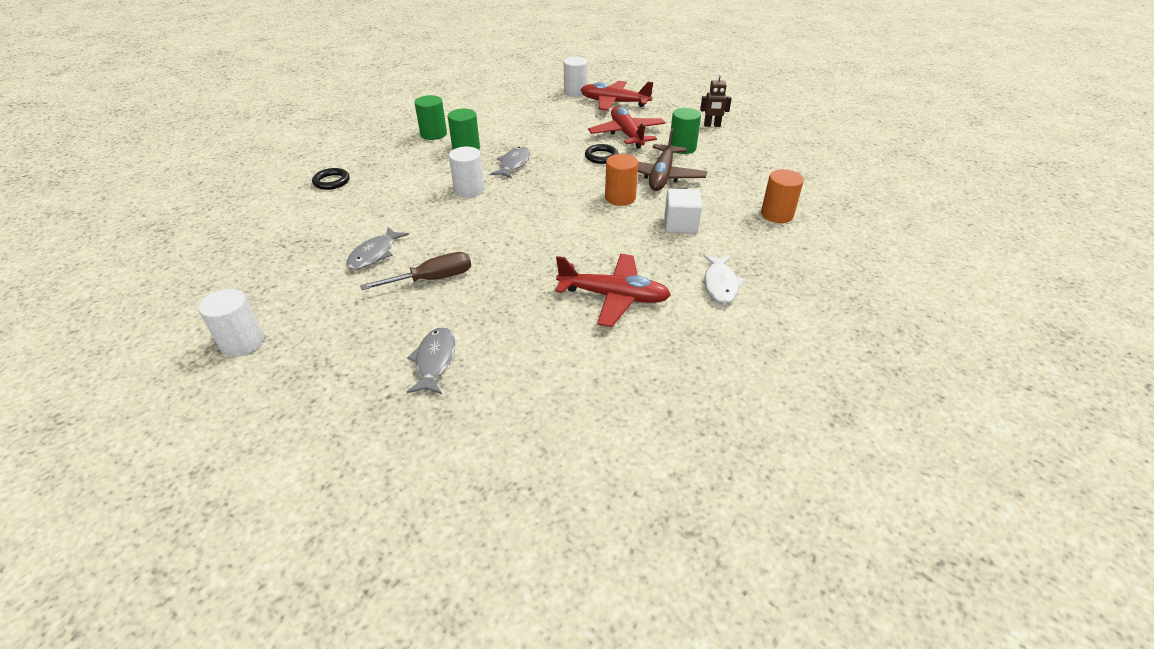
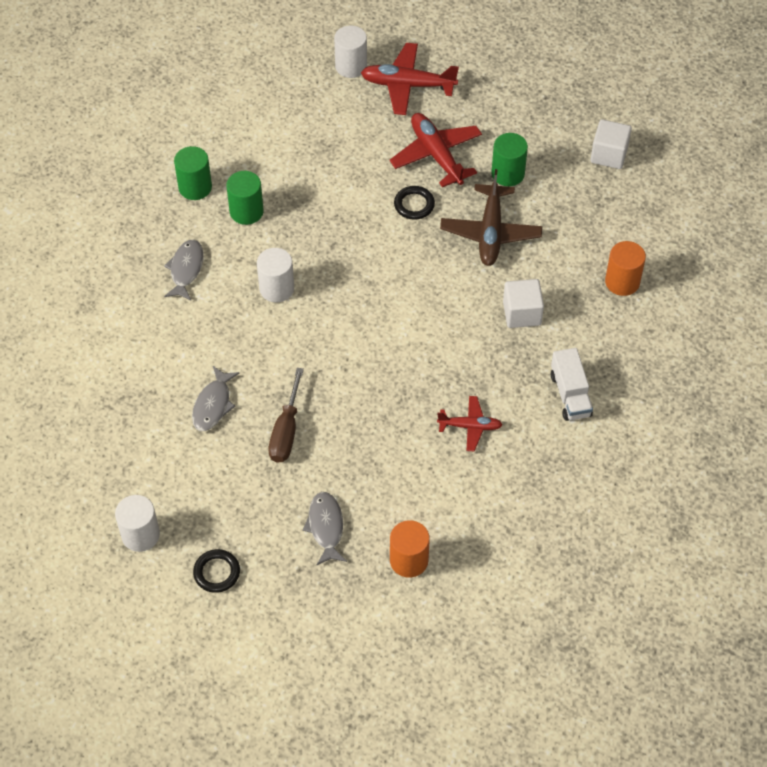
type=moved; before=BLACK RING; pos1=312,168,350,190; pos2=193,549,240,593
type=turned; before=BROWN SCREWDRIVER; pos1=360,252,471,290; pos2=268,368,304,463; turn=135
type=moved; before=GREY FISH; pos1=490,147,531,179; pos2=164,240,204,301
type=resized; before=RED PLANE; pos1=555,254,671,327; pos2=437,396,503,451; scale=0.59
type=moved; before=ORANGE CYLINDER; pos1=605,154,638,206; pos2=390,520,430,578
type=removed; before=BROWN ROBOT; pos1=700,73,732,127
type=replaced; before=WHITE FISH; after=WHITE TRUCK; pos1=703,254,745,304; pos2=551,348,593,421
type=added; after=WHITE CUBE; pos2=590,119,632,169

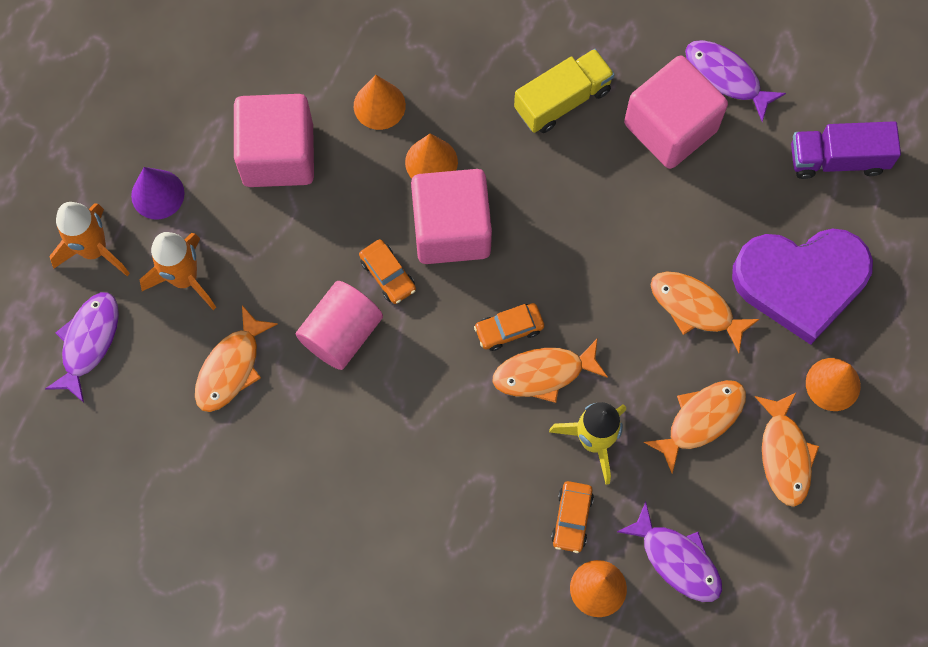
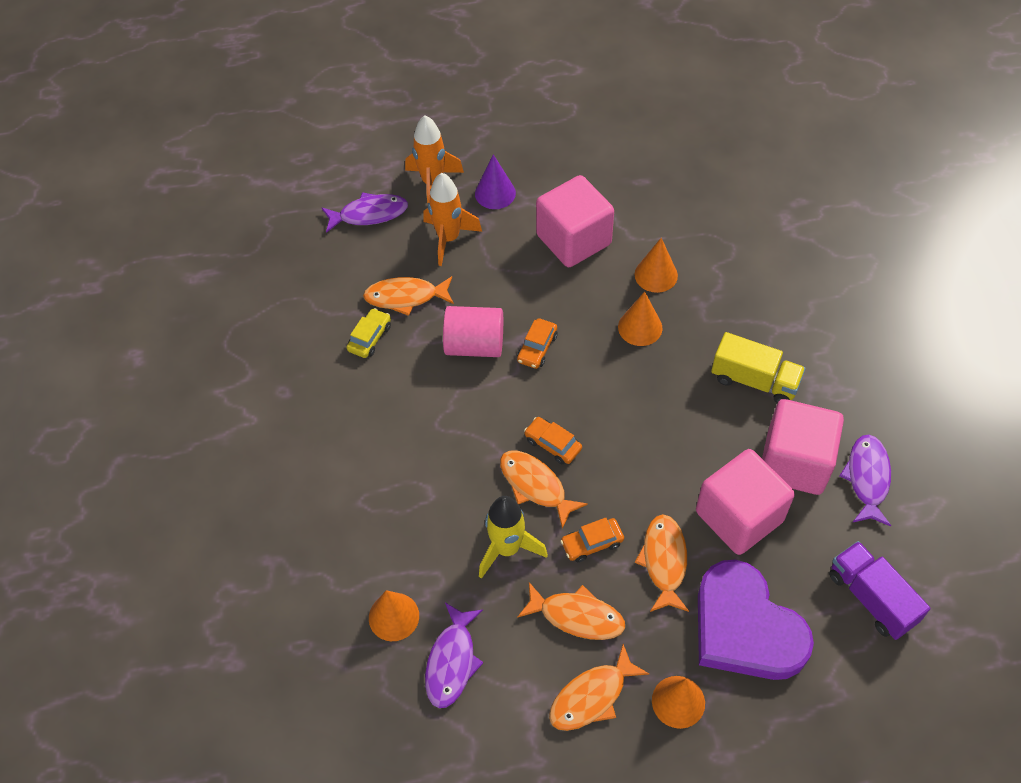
type=moved; before=PINK CUBE; pos1=411,169,492,264; pos2=696,449,795,555
type=moved; before=ORANGE CAR; pos1=551,481,594,553; pos2=560,518,624,562
type=added; after=YELLOW CAR; pos2=346,308,391,358

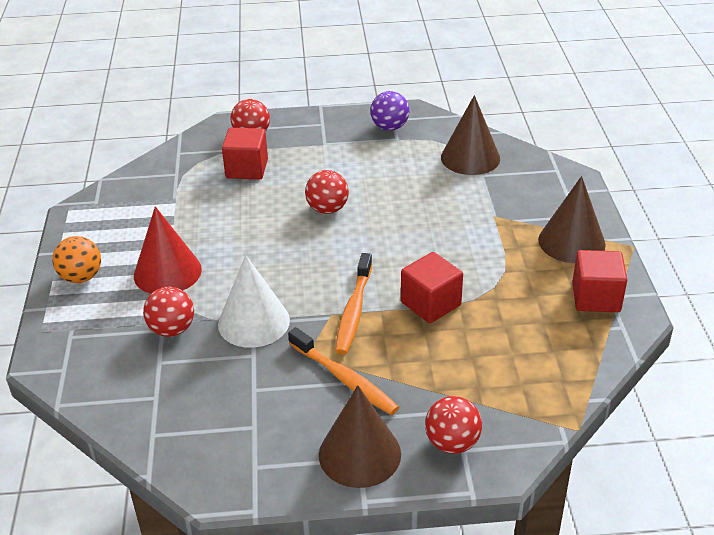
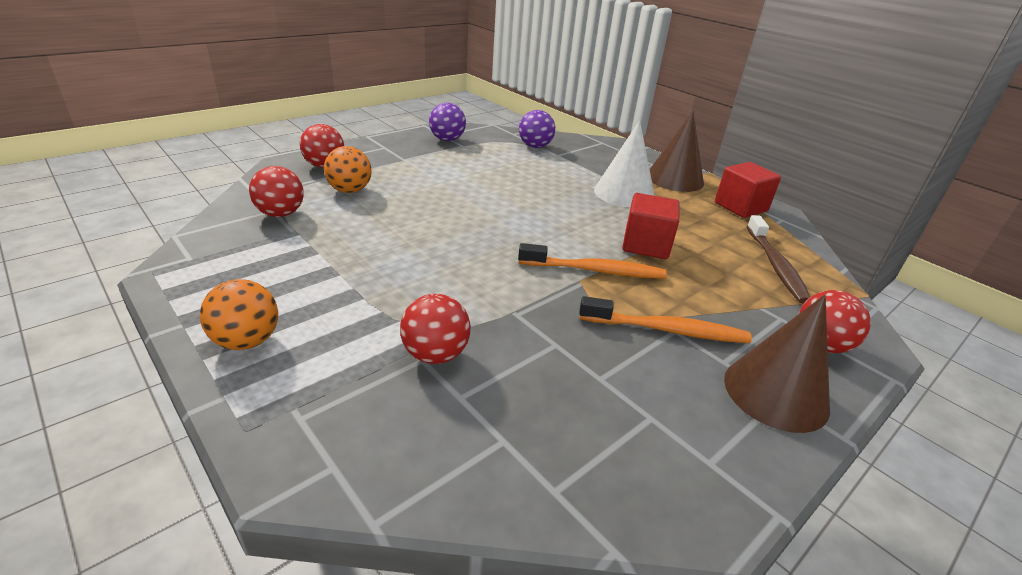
type=removed; before=RED CONE; pos1=134,206,202,294
type=moved; before=WHITE CONE; pos1=218,255,290,348; pos2=594,121,655,208
type=replaced; before=RED CUBE; after=ORANGE BALL; pos1=222,128,268,180; pos2=324,146,372,193
type=moved; before=RED BALL; pos1=305,170,349,214; pos2=249,166,304,217
type=turned; before=ORANGE TOOTHBRUSH; pos1=335,253,372,355; pos2=518,243,667,279; turn=-60
type=replaced; before=BROWN CONE; after=PURPLE BALL; pos1=441,95,500,175; pos2=519,110,555,148
type=added; after=BROWN TOOTHBRUSH; pos2=747,215,810,304

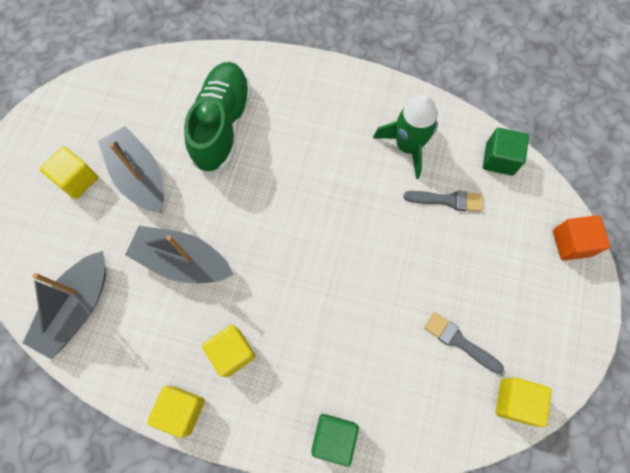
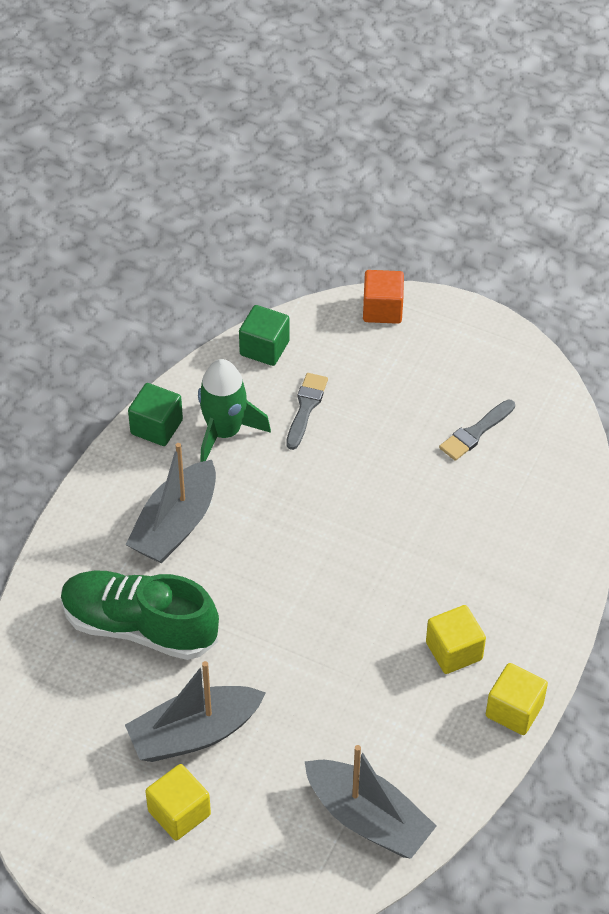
type=moved; before=GREY BOAT; pos1=125,226,233,283; pos2=125,443,216,564
type=moved; before=GREEN CUBE; pos1=311,414,359,466; pos2=128,383,183,446
type=removed; before=YELLOW CUBE; pos1=496,378,552,427

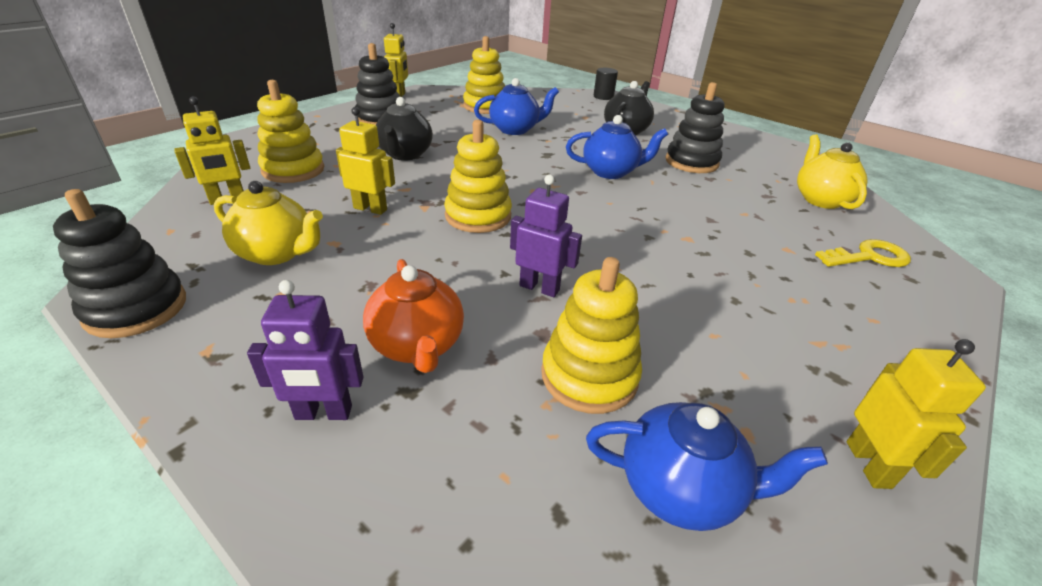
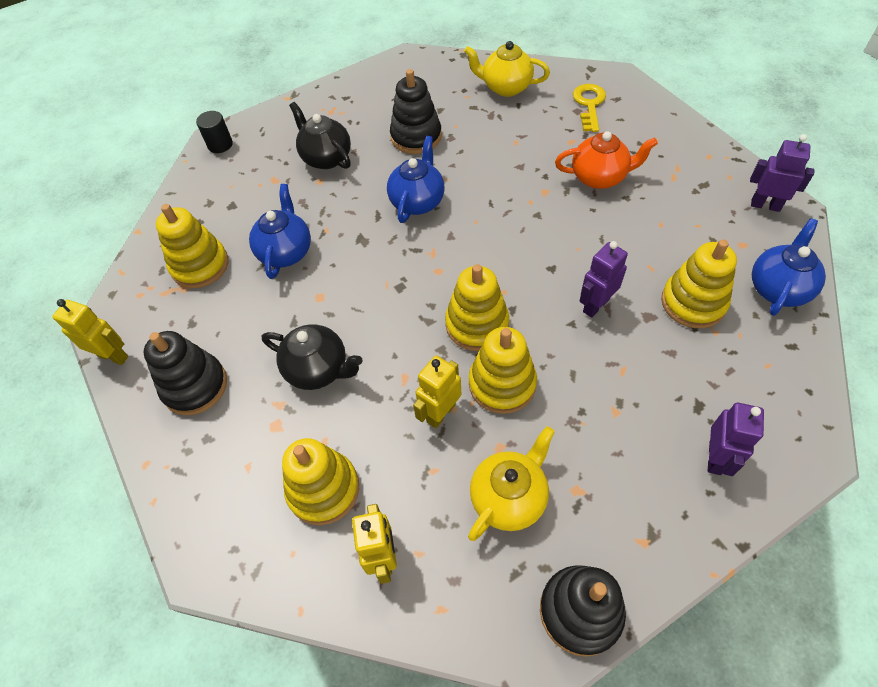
type=moved; before=ORANGE TEAPOT; pos1=363,259,464,373; pos2=555,131,658,189
type=recoloured; before=YELLOW ROBOT; after=PURPLE ROBOT; pos1=847,339,986,489; pos2=750,134,815,212
type=added; after=YELLOW STACKING TOY; pos2=469,327,537,414

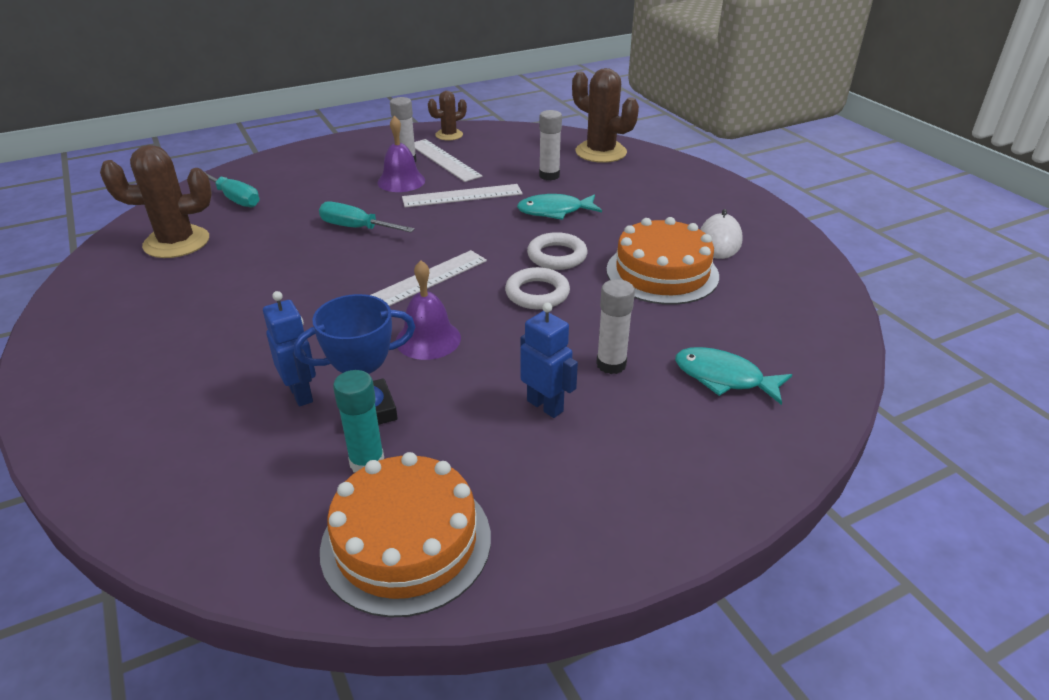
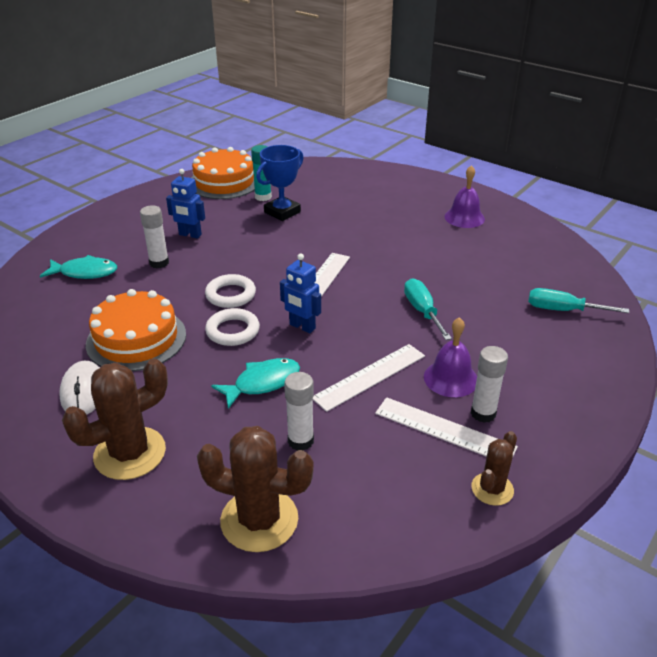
type=moved; before=BROWN CACTUS; pos1=100,145,212,258; pos2=62,358,168,480
type=moved; before=BLUE ROBOT; pos1=263,291,316,406; pos2=280,253,321,333
type=turned; before=TURQUOISE SCREWDRIVER; pos1=319,202,415,232; pos2=404,278,452,340; turn=-105
type=moved; before=PURPLE BELL; pos1=396,260,461,360; pos2=444,165,485,228

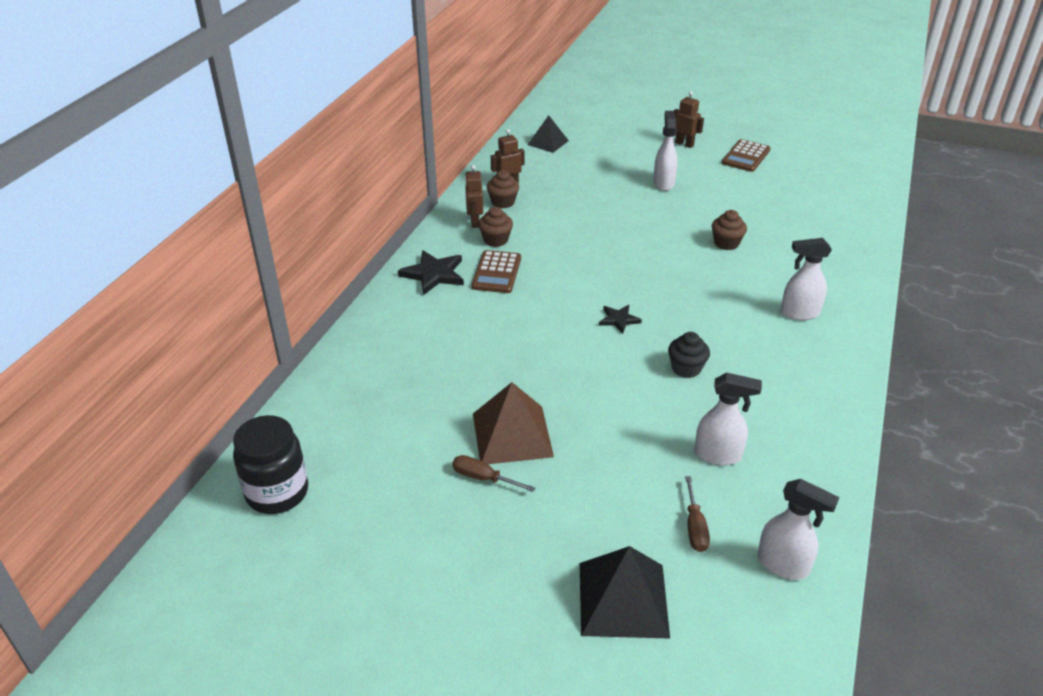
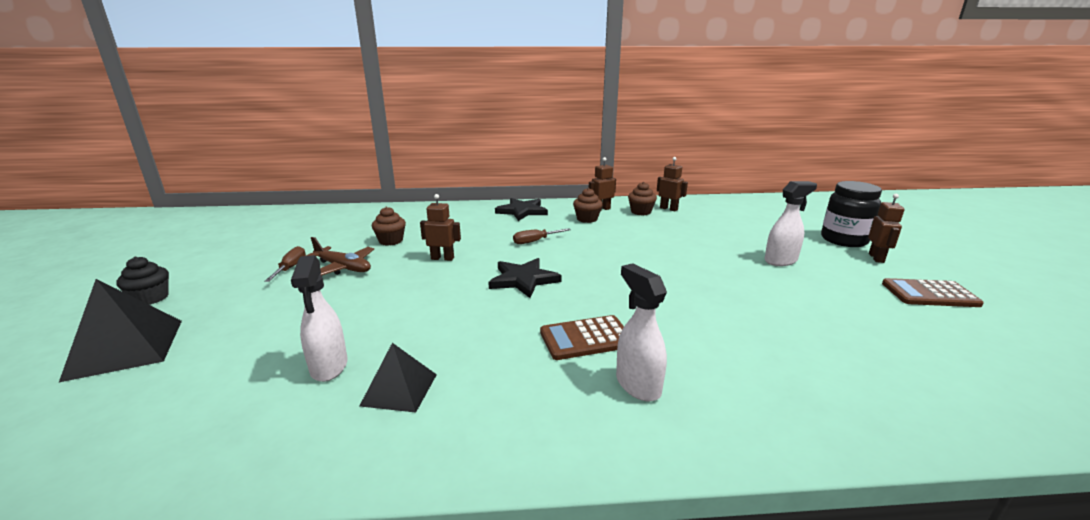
type=moved; before=BLACK JAR; pos1=233,415,308,514; pos2=821,181,882,247
type=moved; before=BROWN CALCULATOR; pos1=471,250,521,293; pos2=540,315,624,360
type=replaced; before=BROWN PYRAMID; after=BROWN PLANE; pos1=473,382,554,464; pos2=306,237,374,276
type=moved; before=BLACK PYRAMID; pos1=528,115,569,153; pos2=360,343,437,413
type=resized; before=BLACK STAR; pos1=599,305,642,334; pos2=488,258,562,298; scale=1.69
type=moved; before=BLACK CUPCAKE; pos1=668,332,710,378; pos2=116,256,169,305
type=moved; before=BROWN SCREWDRIVER; pos1=685,476,710,552; pos2=513,228,571,244
type=moved; before=BROWN CUPCAKE; pos1=712,210,747,250; pos2=372,207,406,246
type=removed; before=WHITE SPRAY BOTTLE; pos1=757,479,839,580
type=added; after=BROWN ROBOT; pos2=420,194,461,261

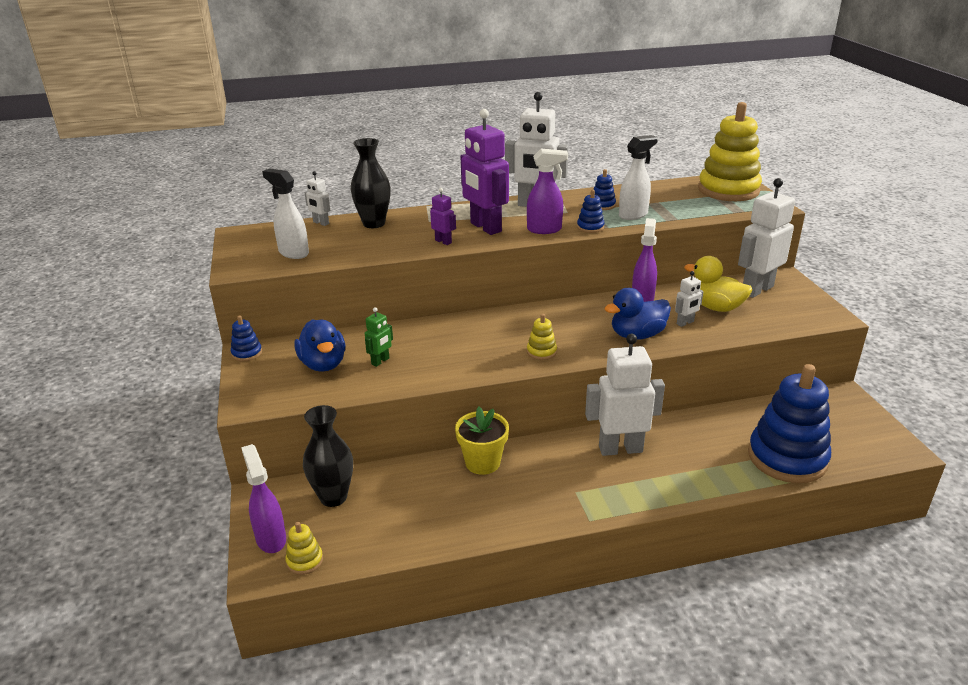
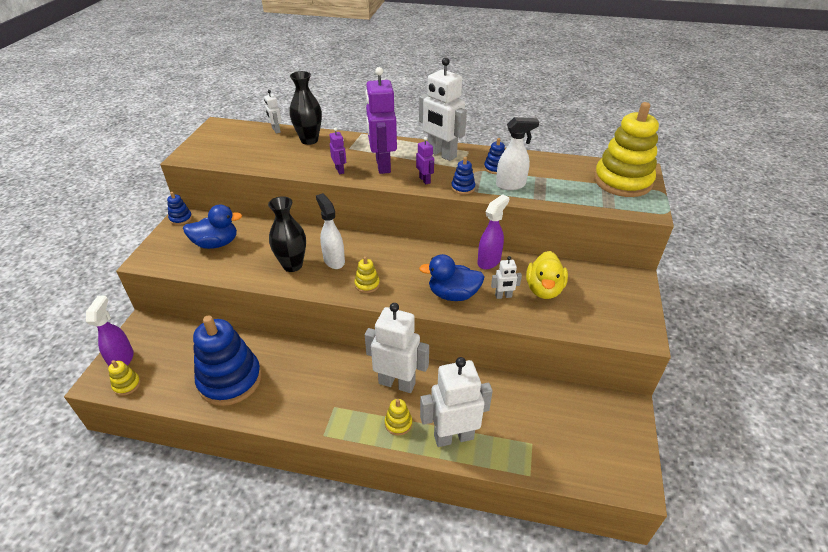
type=moved; before=WHITE SPRAY BOTTLE; pos1=262,168,309,259; pos2=316,193,345,269
type=turned; before=BLUE DUCK; pos1=294,319,345,372; pos2=183,205,242,249; turn=-105
type=moved; before=BLACK VASE; pos1=303,405,353,507; pos2=268,196,306,272
type=removed; before=GREEN ROBOT; pos1=365,307,393,367
type=removed; before=YELLOW FLOWER POT; pos1=455,407,509,475
type=replaced; before=PURPLE SPRAY BOTTLE; after=PURPLE ROBOT; pos1=527,149,568,234; pos2=416,137,434,184
type=turned; before=YELLOW DUCK; pos1=684,256,752,312; pos2=526,251,568,299; turn=-135
type=moved; before=WHITE ROBOT; pos1=738,178,795,298; pos2=420,357,493,447
type=moved; before=BLUE STACKING TOY; pos1=748,364,831,483; pos2=193,315,262,406
type=added; after=YELLOW STACKING TOY; pos2=385,399,412,436

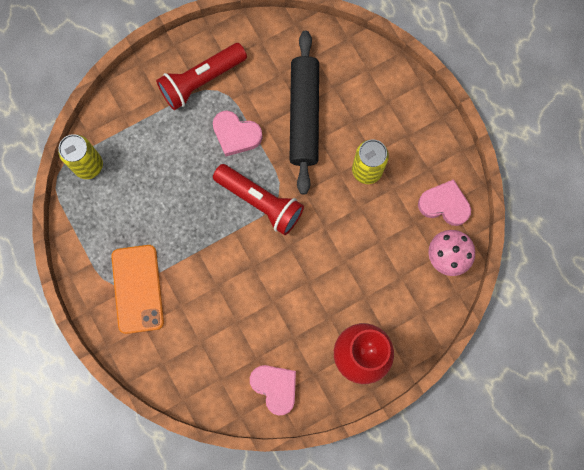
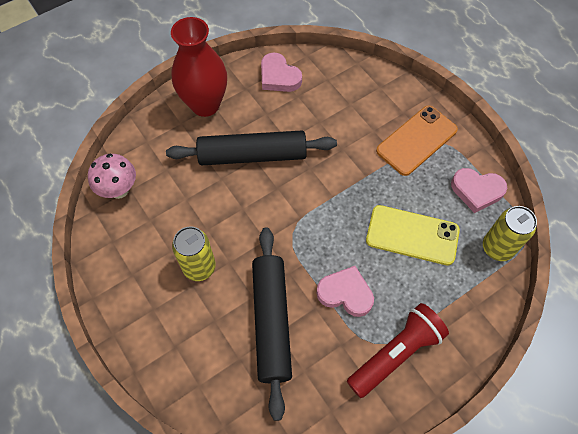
type=turned; before=ORANGE PHONE; pos1=111,245,164,334; pos2=376,106,458,176; turn=60
type=removed; before=RED FLASHLIGHT; pos1=213,164,304,235
type=moved; before=PINK HEART; pos1=418,179,471,226; pos2=451,168,507,213
type=added; after=BLACK ROLLING PIN; pos2=166,130,337,165
type=added; after=YELLOW PHONE; pos2=366,205,460,265

